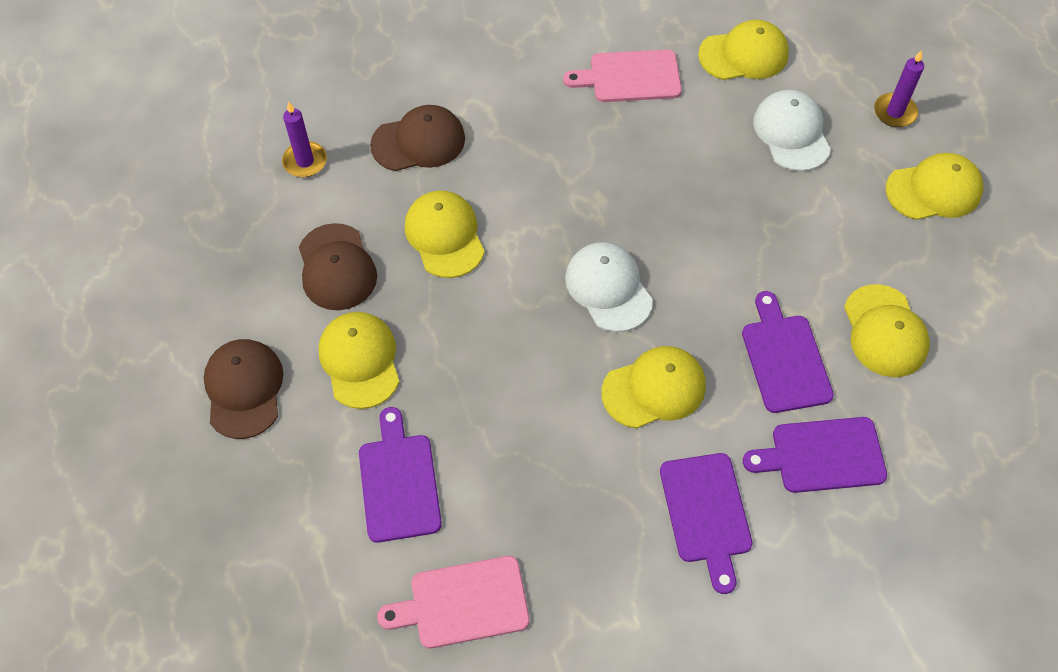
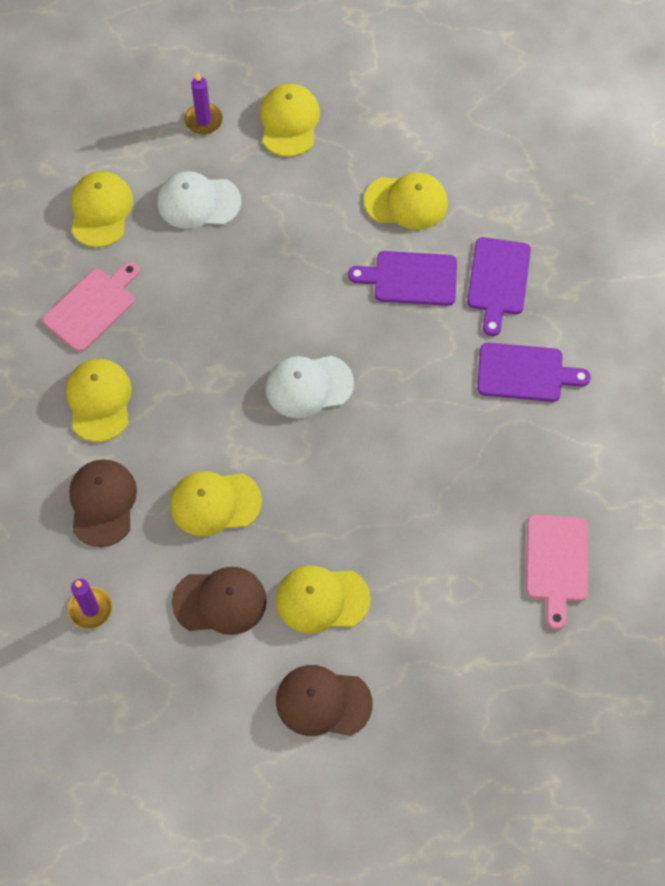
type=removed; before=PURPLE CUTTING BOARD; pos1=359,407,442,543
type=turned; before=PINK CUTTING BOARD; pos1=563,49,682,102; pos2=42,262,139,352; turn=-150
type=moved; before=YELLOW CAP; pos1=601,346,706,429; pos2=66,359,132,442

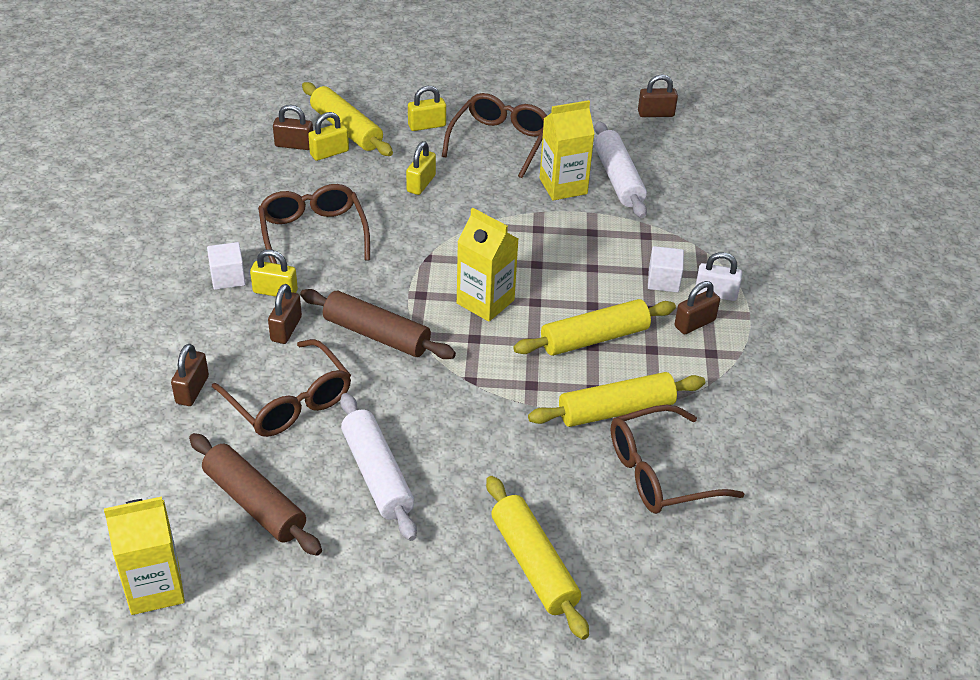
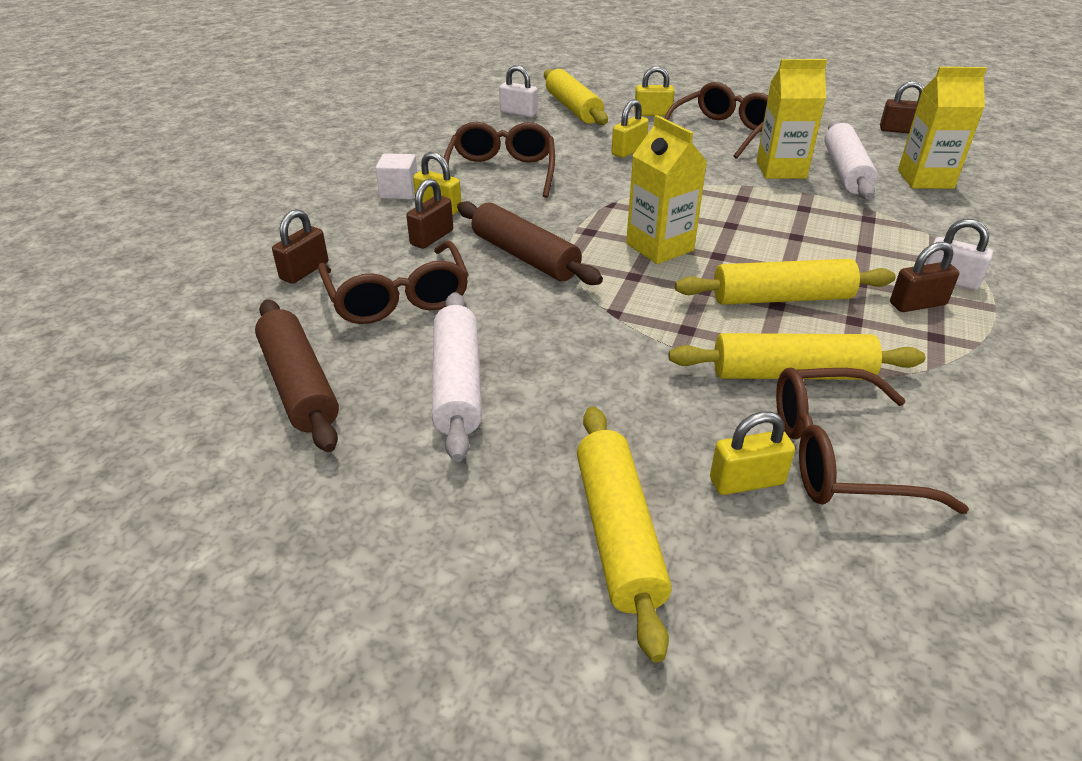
type=moved; before=YELLOW CARTON; pos1=104,496,185,615; pos2=898,67,987,189
type=recoloured; before=BROWN PADLOCK; after=WHITE PADLOCK; pos1=273,105,313,150; pos2=499,65,538,117
type=moved; before=YELLOW PADLOCK; pos1=308,112,349,161; pos2=710,412,795,495
type=removed; before=WHITE CUBE; pos1=648,246,684,292

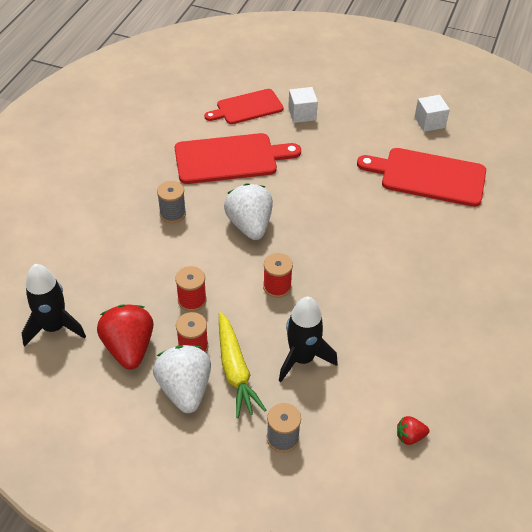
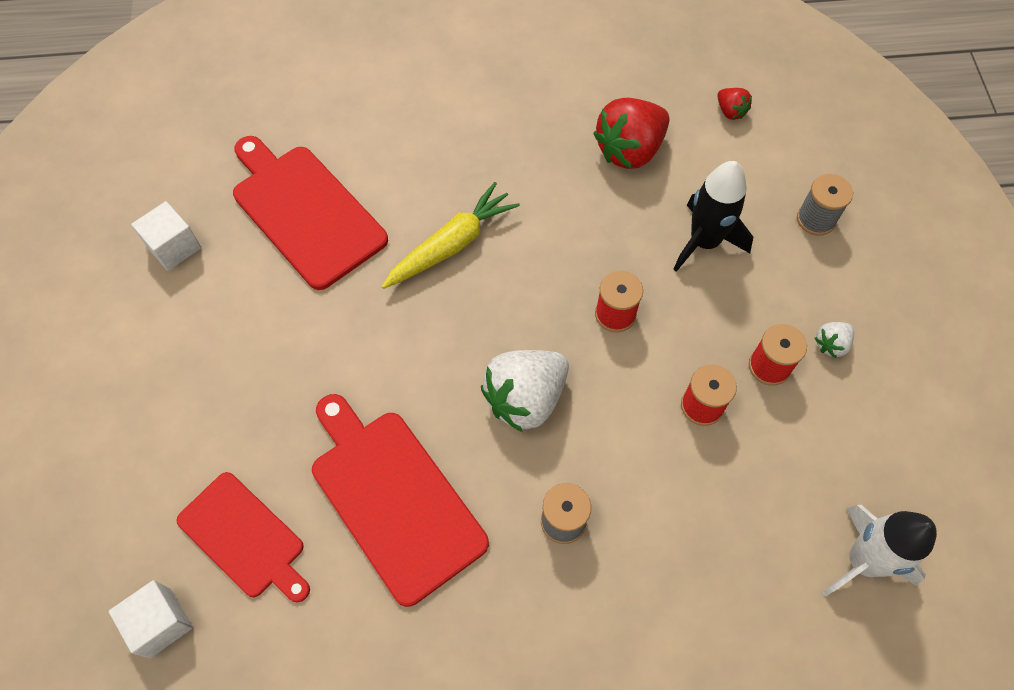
type=recoloured; before=BLACK ROCKET; after=WHITE ROCKET; pos1=22,264,86,346; pos2=822,505,937,596
type=moved; before=RED STRAWBERRY; pos1=97,304,154,370; pos2=593,98,669,169
type=resized; before=WHITE STRAWBERRY; pos1=153,345,211,413; pos2=815,322,854,358; scale=0.47
type=moved; before=YELLOW CARROT; pos1=219,312,266,418; pos2=382,182,520,289
type=moved; before=WHITE CUBE; pos1=288,87,318,123; pos2=109,580,193,658
type=turned; before=RED CUTTING BOARD; pos1=357,148,486,207; pos2=233,136,388,290; turn=150

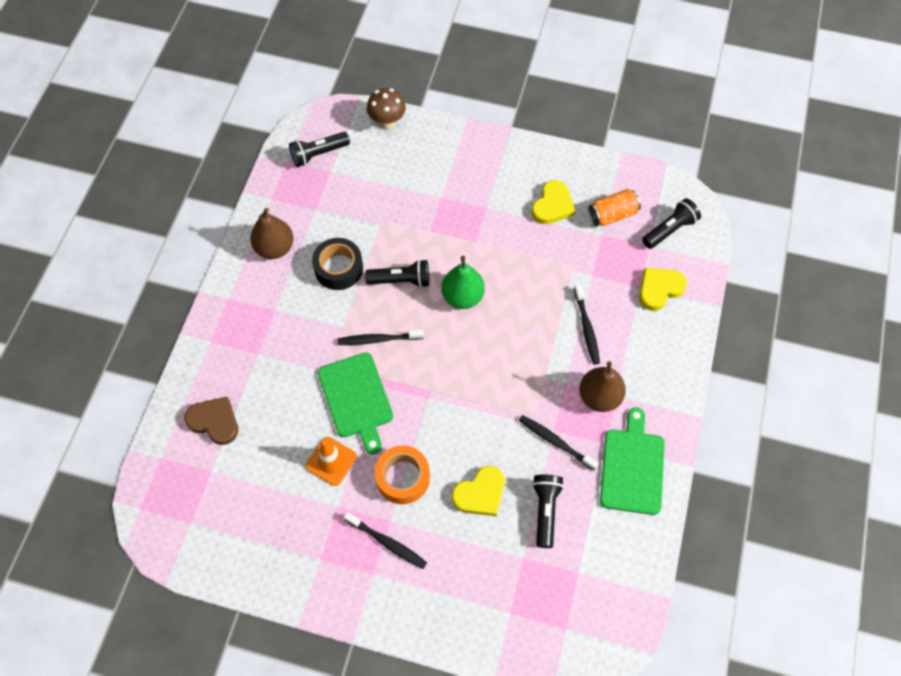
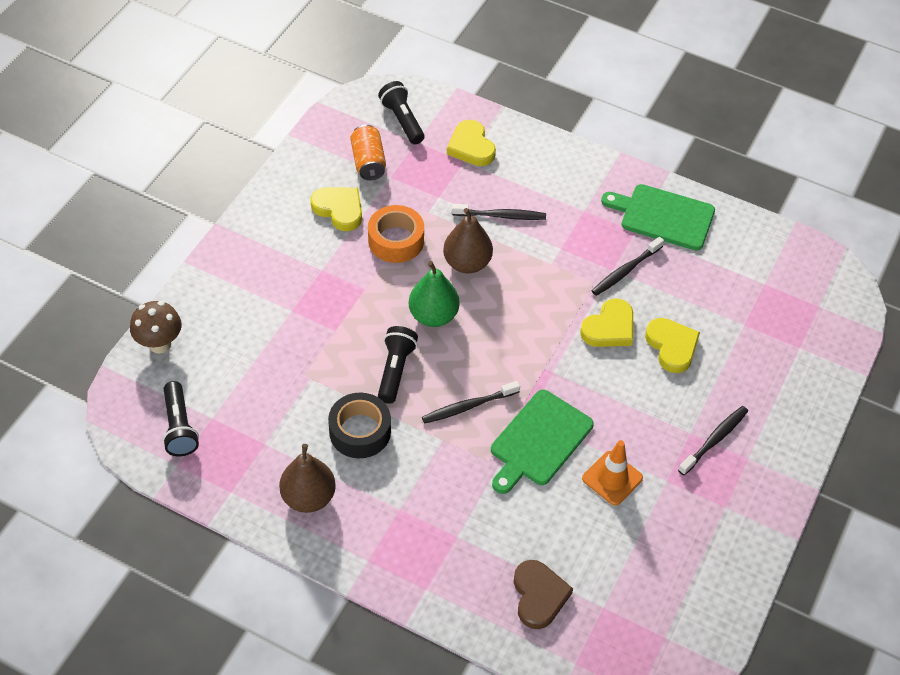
type=turned; before=BROWN HEART; pos1=185,397,238,445; pos2=514,560,573,629; turn=135
type=turned; before=GREEN CUTTING BOARD; pos1=318,352,393,454; pos2=491,389,594,494; turn=135
type=turned; before=BLACK TOOTHBRUSH; pos1=338,329,424,345; pos2=422,381,520,424; turn=60
type=moved; before=ORANGE TAPE; pos1=375,445,430,504; pos2=368,205,424,263
type=removed; before=BLACK FLASHLIGHT; pos1=532,475,564,548
type=moved; before=BROWN PEAR; pos1=579,361,626,412; pos2=443,208,493,273
type=added; after=YELLOW HEART; pos2=580,298,633,347

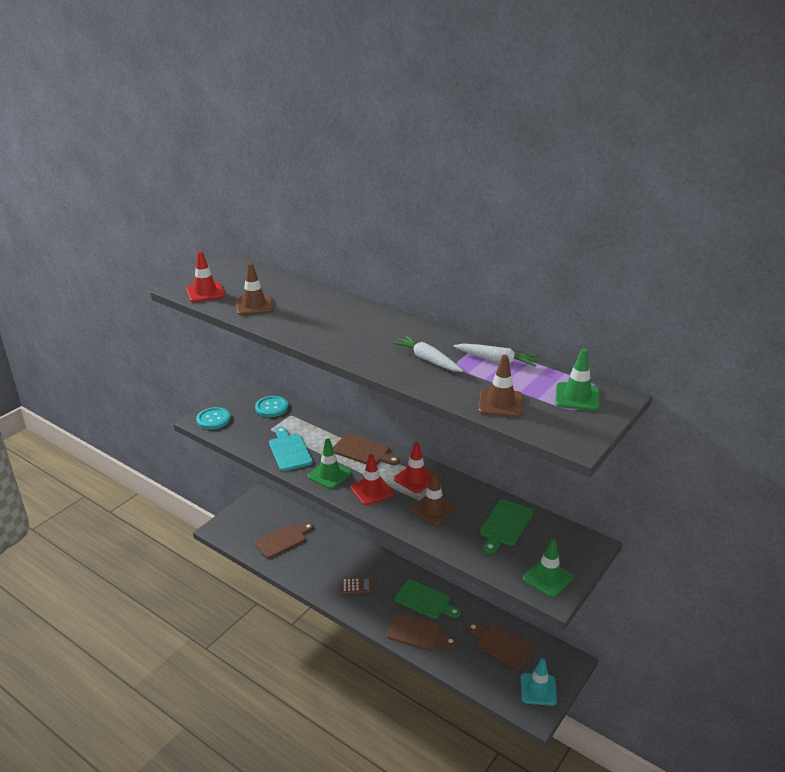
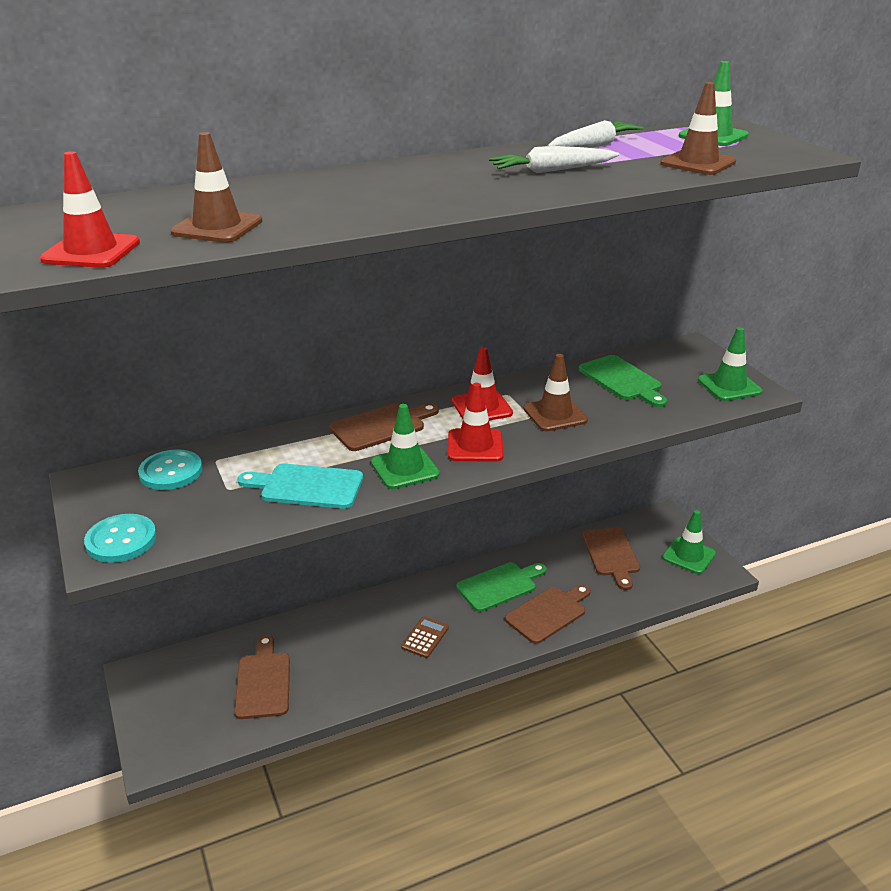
type=turned; before=BROWN CUTTING BOARD; pos1=467,623,535,670; pos2=582,528,640,590; turn=-75
type=recoloured; before=TURQUOISE TRAFFIC CONE; after=GREEN TRAFFIC CONE; pos1=521,658,557,706; pos2=662,510,716,574

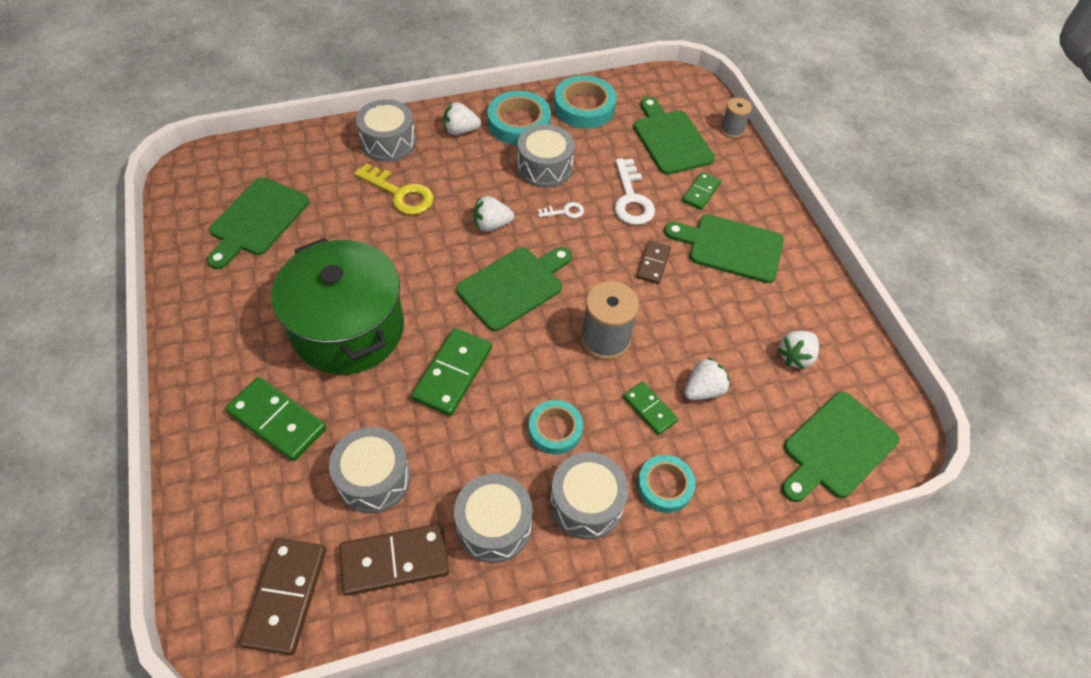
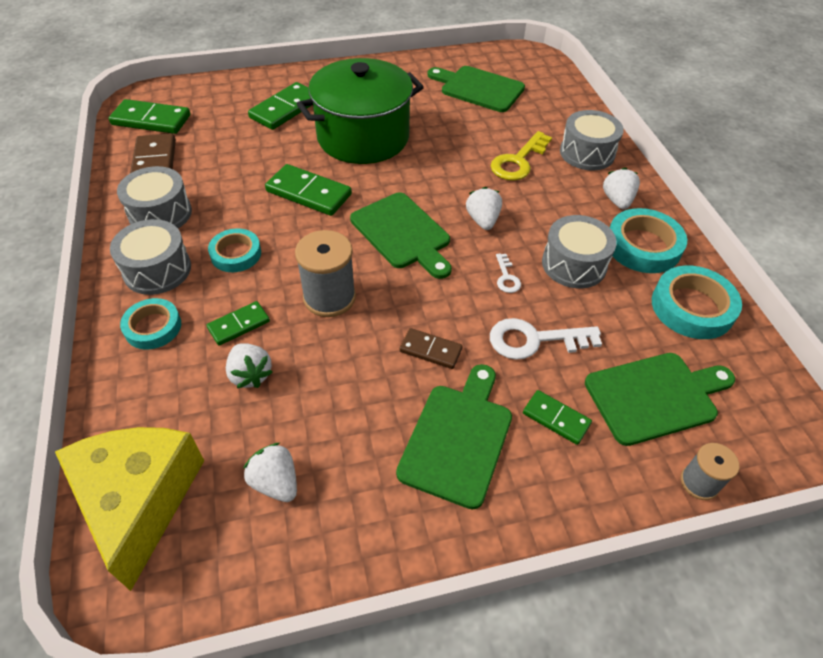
type=recoloured; before=BROWN DOMINO; after=GREEN DOMINO; pos1=240,538,326,655; pos2=109,99,190,134
type=removed; before=GREY DRUM; pos1=329,427,411,513
type=replaced; before=GREEN CUTTING BOARD; after=YELLOW CHEESE; pos1=782,392,900,502; pos2=55,427,204,591

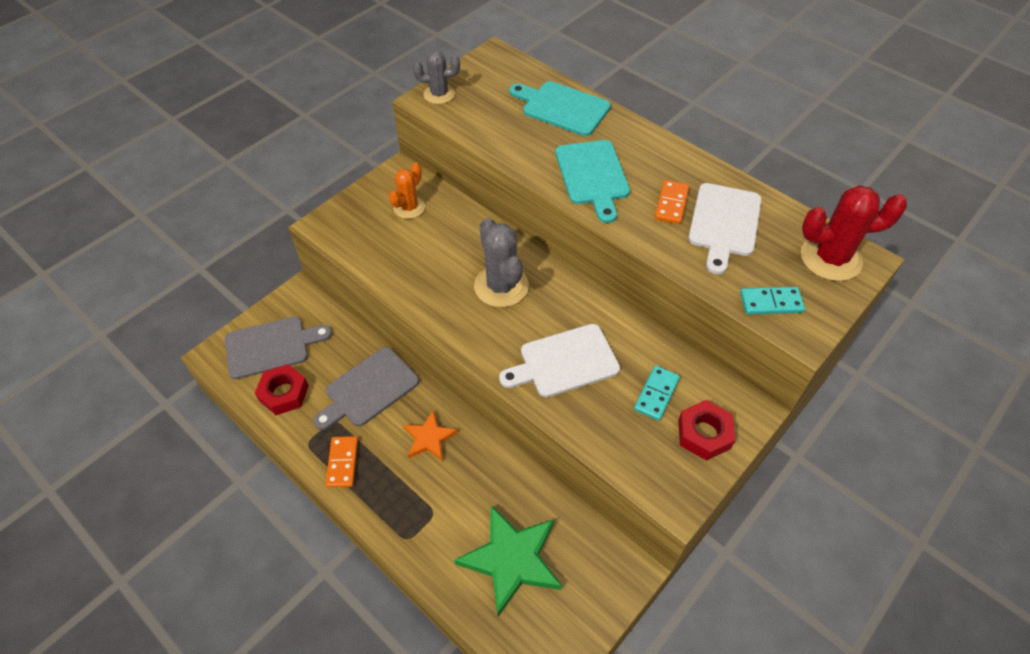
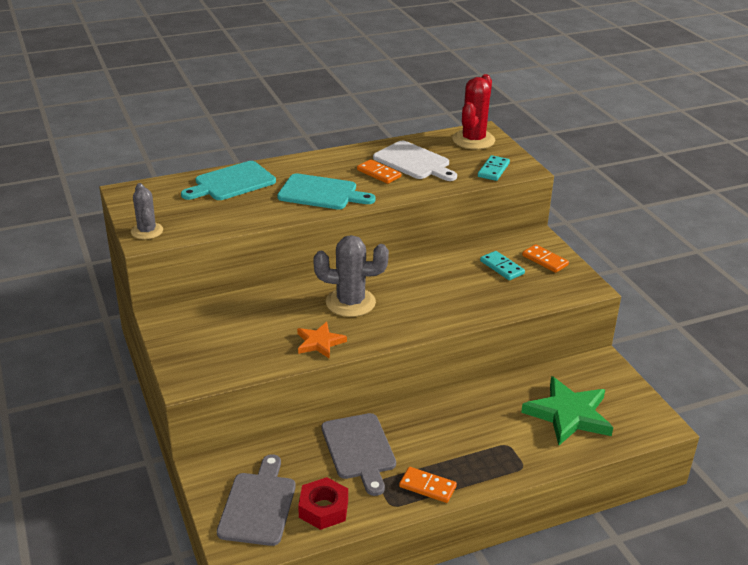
type=removed; before=ORANGE CACTUS; pos1=389,163,425,219
type=moved; before=ORANGE STAR; pos1=403,410,458,461; pos2=297,322,347,359
type=turned; before=GREY CACTUS; pos1=413,50,460,104; pos2=131,183,163,239; turn=-45
type=removed; before=WHITE CUTTING BOARD; pos1=499,324,620,397
type=replaced; before=RED NUT; after=ORANGE DOMINO; pos1=678,400,735,461; pos2=522,244,569,273

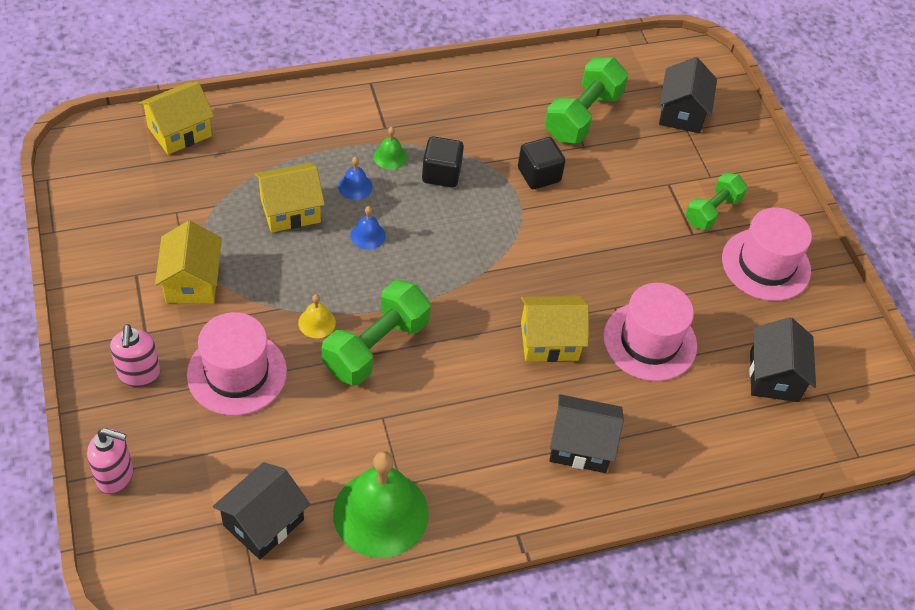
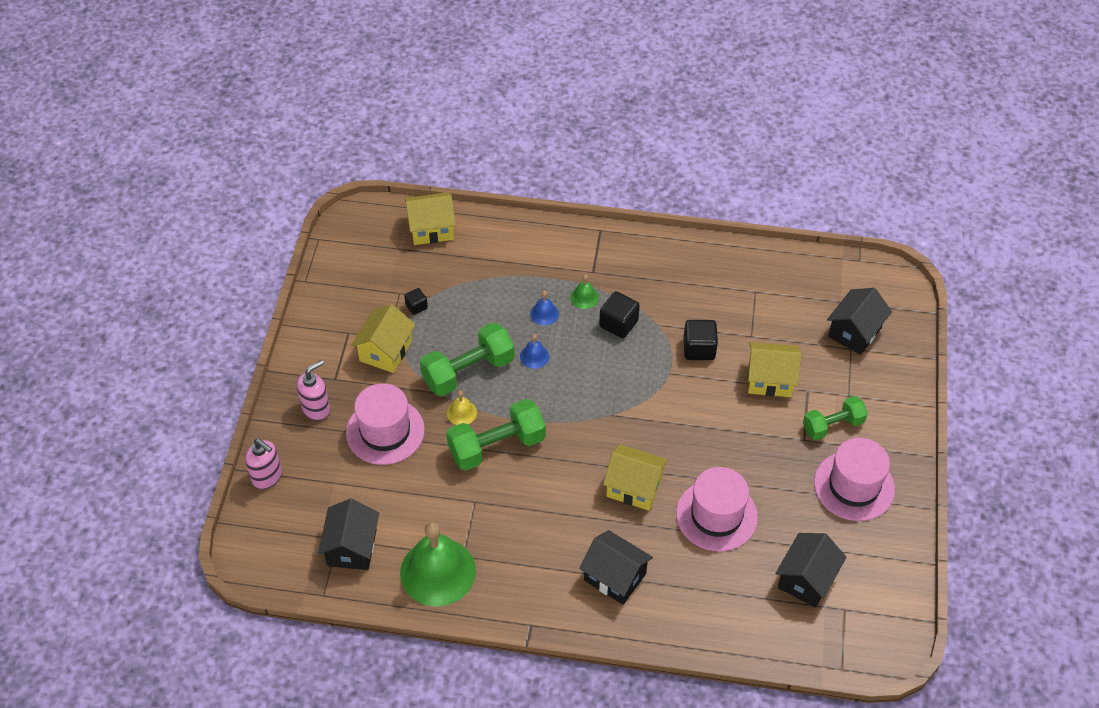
type=turned; before=PINK SOAP DISPENSER; pos1=110,324,161,387; pos2=296,360,330,421; turn=-150
type=turned; before=BLACK HOUSE; pos1=213,462,310,560; pos2=318,499,379,570; turn=-60
type=moved; before=YELLOW HOUSE; pos1=254,163,325,233; pos2=748,342,801,397
type=moved; before=GREEN DUMBBELL; pos1=545,57,628,143; pos2=420,323,515,396
type=added; after=BLACK CUBE; pos2=404,288,428,315

